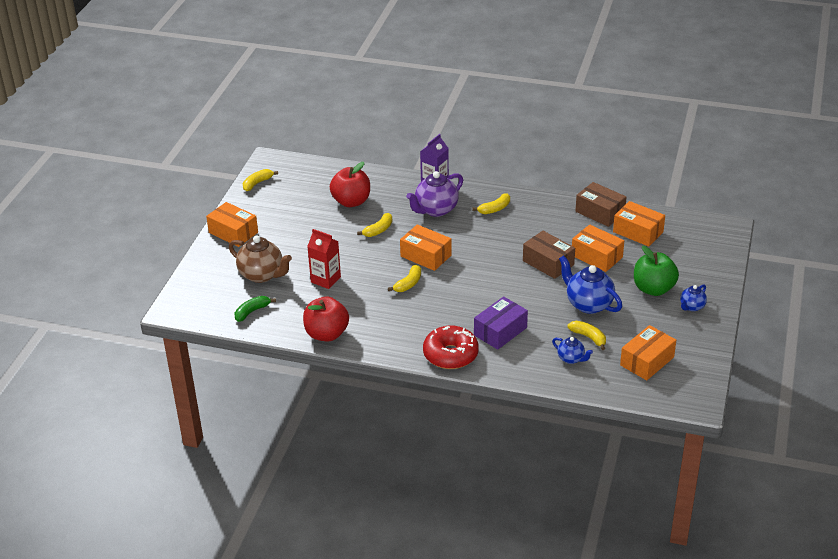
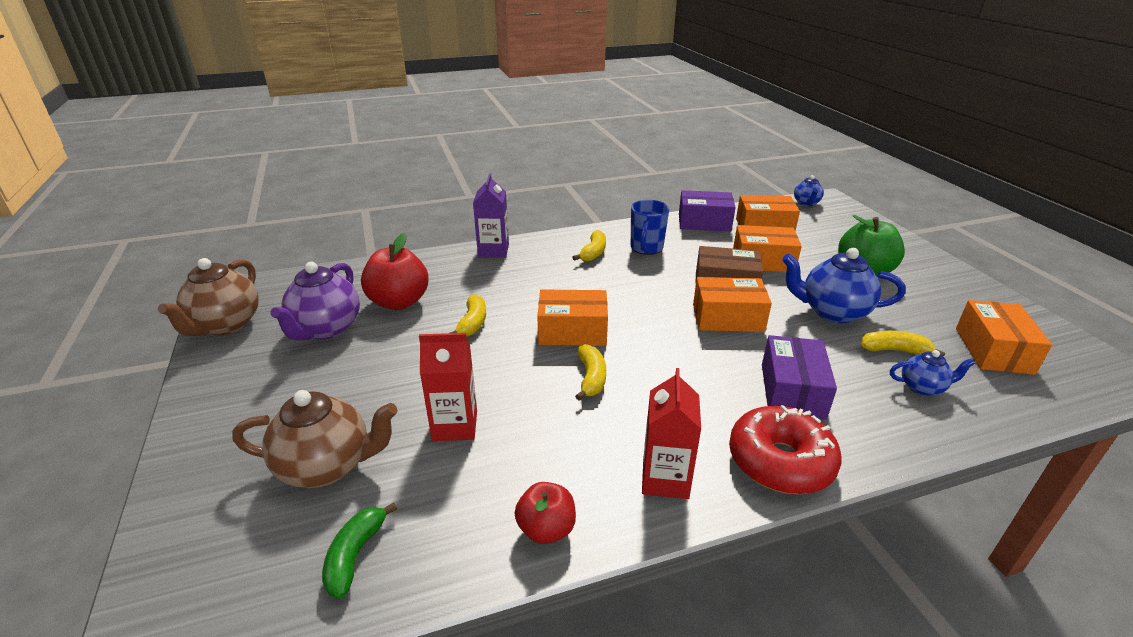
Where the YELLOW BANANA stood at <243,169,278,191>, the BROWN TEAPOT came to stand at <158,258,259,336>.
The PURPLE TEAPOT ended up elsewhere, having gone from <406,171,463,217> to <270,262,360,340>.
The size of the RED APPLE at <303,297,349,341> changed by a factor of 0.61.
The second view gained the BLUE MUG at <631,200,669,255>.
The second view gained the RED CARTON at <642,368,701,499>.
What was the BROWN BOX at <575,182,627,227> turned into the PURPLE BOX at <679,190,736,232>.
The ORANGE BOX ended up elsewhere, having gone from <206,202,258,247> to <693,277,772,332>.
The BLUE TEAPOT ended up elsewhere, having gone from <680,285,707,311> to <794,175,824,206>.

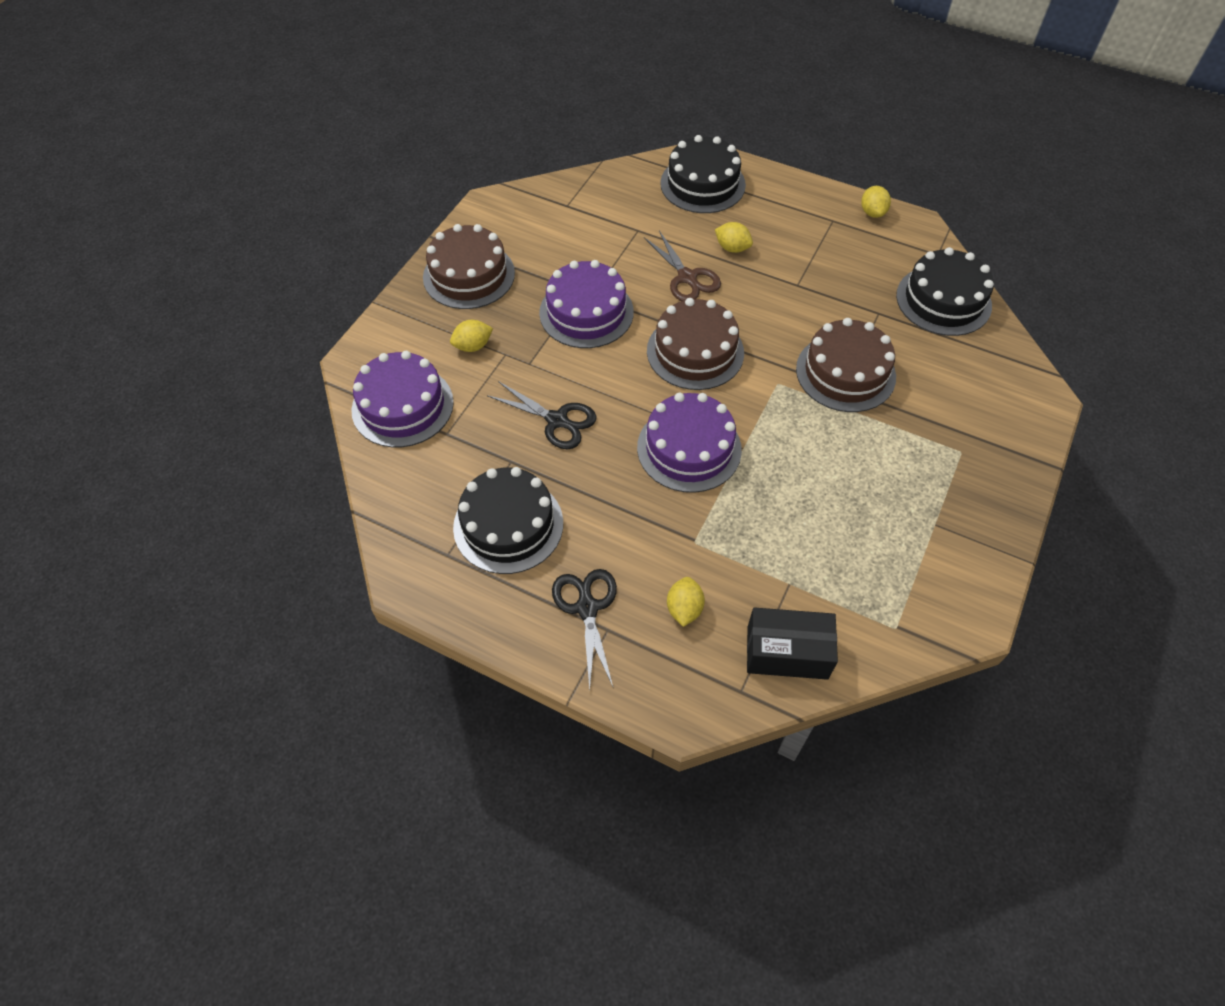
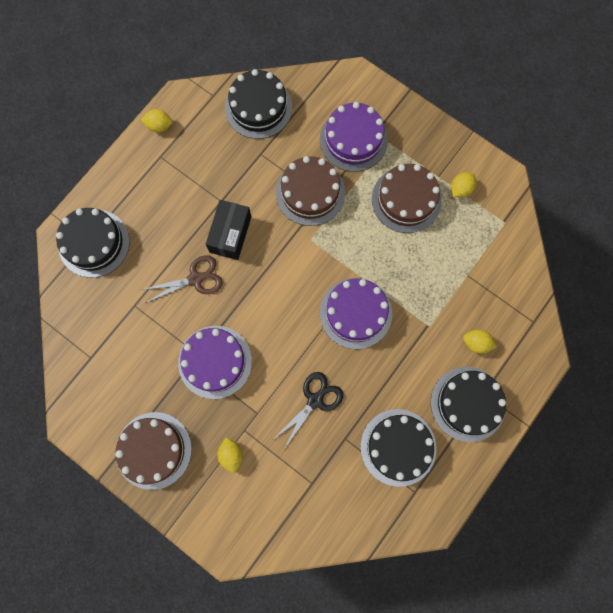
The BLACK BOX ended up elsewhere, having gone from <747,607,838,680> to <205,200,251,260>.
The PURPLE CAKE ended up elsewhere, having gone from <351,351,454,447> to <320,102,388,172>.
The BROWN CAKE ended up elsewhere, having gone from <647,298,744,390> to <372,164,442,233>.
Where the BLACK SCISSORS stood at <552,569,617,690>, the BLACK CAKE came to stand at <431,367,506,442>.
The YELLOW LEMON ended up elsewhere, having gone from <715,222,753,253> to <451,172,476,198>.

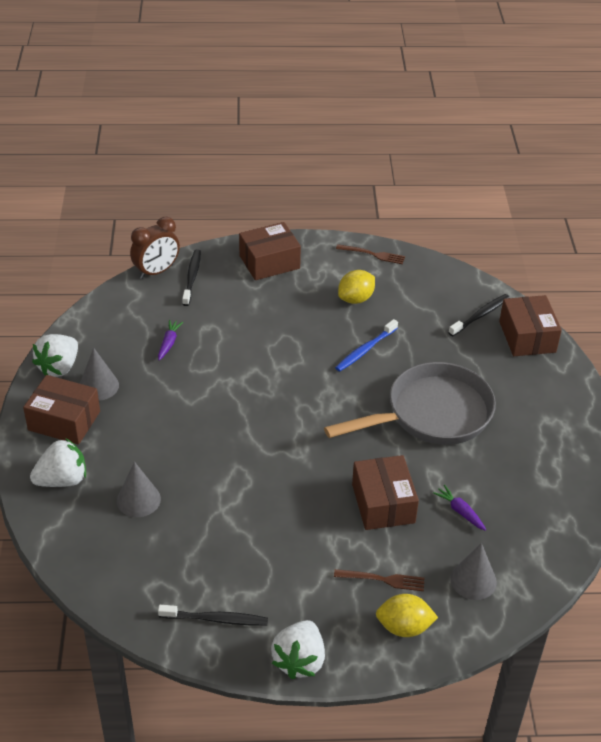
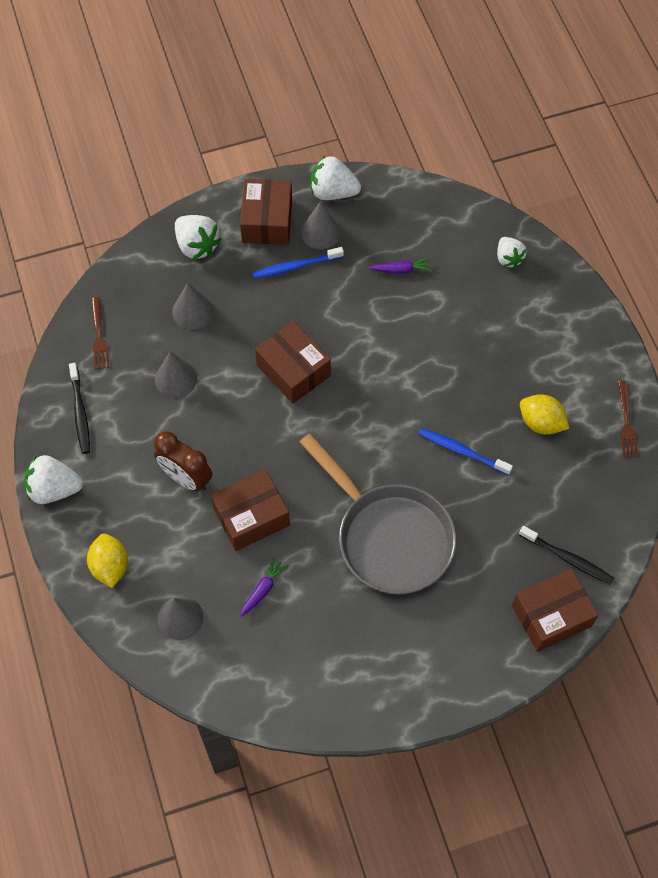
The BROWN FORK ended up elsewhere, having gone from <334,569,425,591> to <91,297,110,370>.
The BROWN CLOCK ended up elsewhere, having gone from <130,217,180,279> to <154,431,212,492>.
The second view gained the GREY CONE at <155,352,197,398>.
The second view gained the BLUE TOOTHBRUSH at <253,247,344,279>.
The BROWN BOX ended up elsewhere, having gone from <239,222,301,280> to <255,321,331,404>.
Where the BLACK TOOTHBRUSH stood at <182,249,201,306>, the WHITE STRAWBERRY came to stand at <497,237,527,268>.

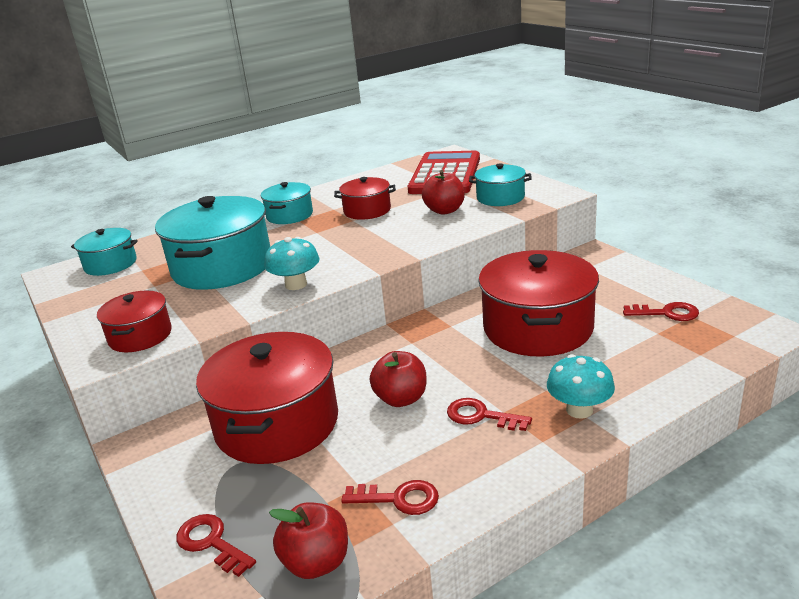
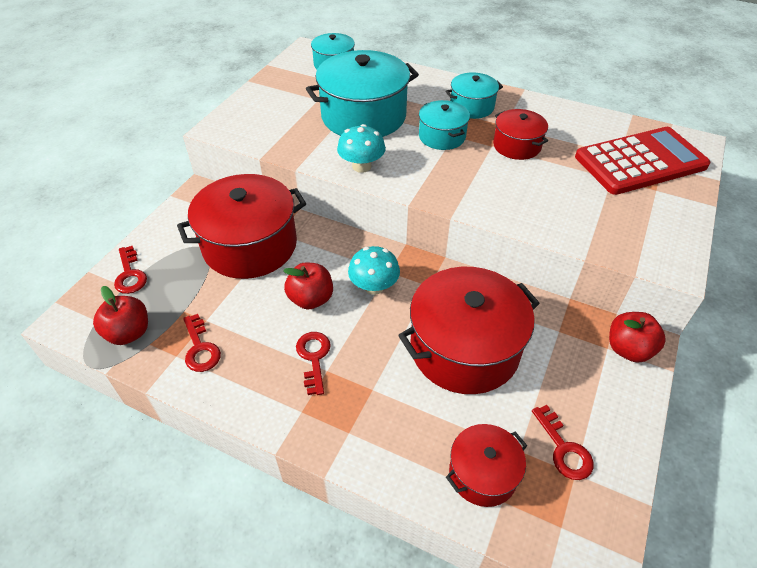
The RED KEY at <176,514,256,577> ended up facing another way, 150 degrees clockwise from before.
The TURQUOISE MUSHROOM ended up elsewhere, having gone from <547,354,615,419> to <348,246,400,295>.
The TURQUOISE POT ended up elsewhere, having gone from <469,163,532,206> to <419,100,470,150>.
The RED POT ended up elsewhere, having gone from <97,291,172,352> to <446,424,527,507>.
The RED APPLE ended up elsewhere, having gone from <422,170,465,215> to <609,312,666,362>.

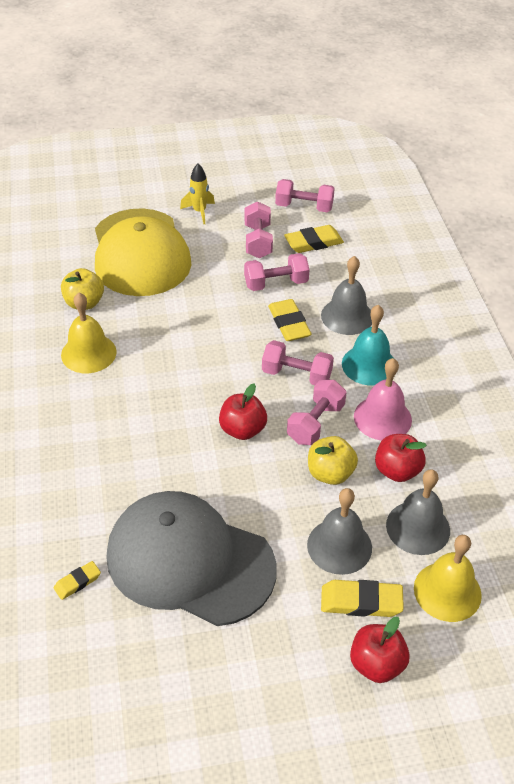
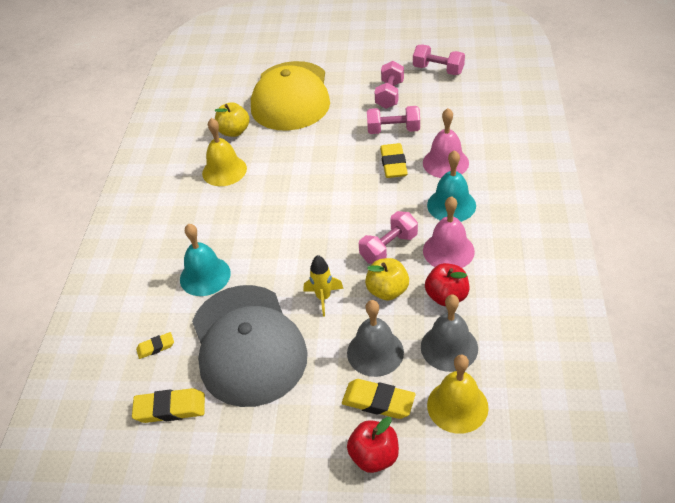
The YELLOW ERASER ended up elsewhere, having gone from <284,225,344,253> to <132,388,205,423>.
The second view gained the TURQUOISE BELL at <180,224,231,296>.
The GREY CAP at <106,491,277,626> ended up facing another way, 150 degrees counterclockwise from before.
The YELLOW ROCKET ended up elsewhere, having gone from <180,164,215,224> to <304,255,344,316>.
What was the GREY BELL at <321,256,372,335> turned into the PINK BELL at <423,108,469,178>.
The second view lost the RED APPLE at <219,384,267,440>.
The second view lost the PINK DUMBBELL at <262,340,334,385>.

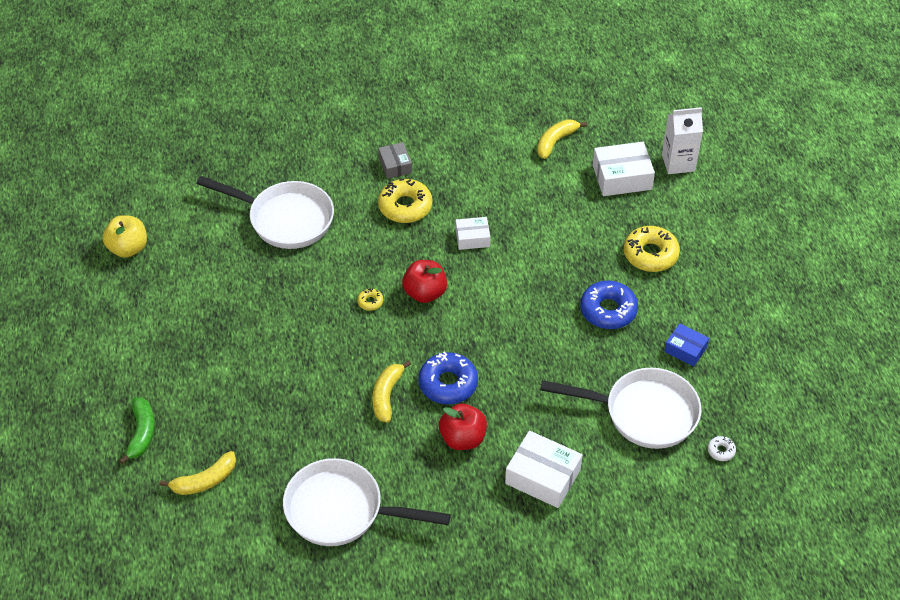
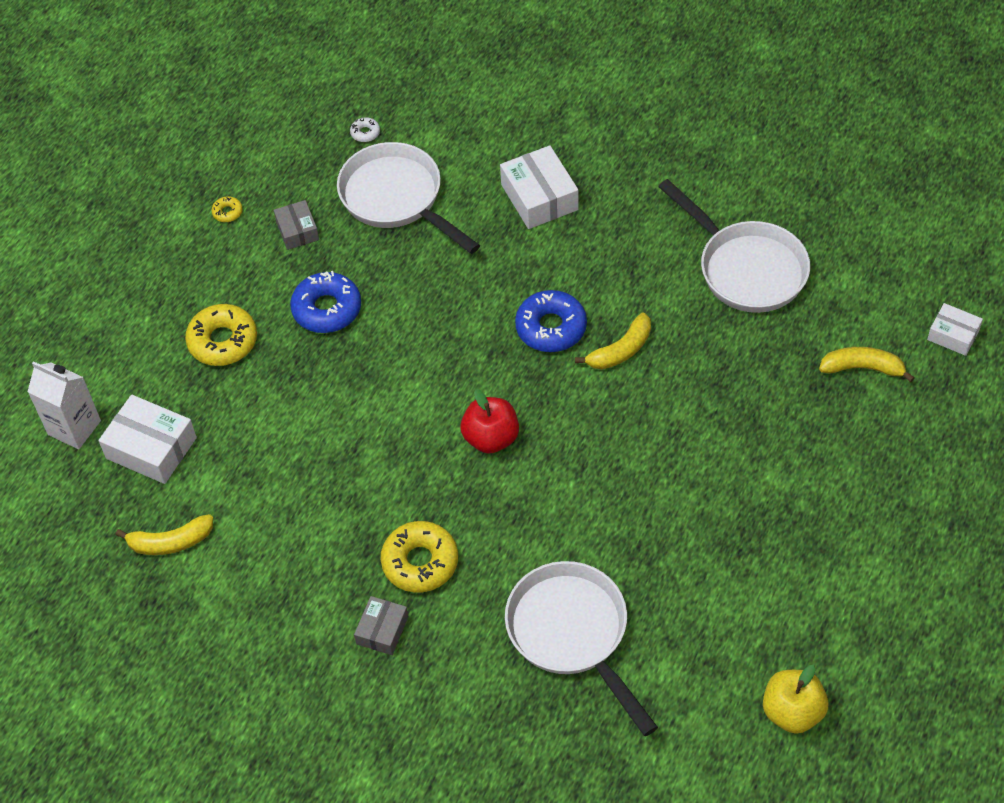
The YELLOW DONUT ended up elsewhere, having gone from <357,288,383,311> to <211,196,243,222>.
What was the BLUE BOX at <664,323,709,367> turned into the GREY BOX at <274,200,319,250>.
The WHITE BOX ended up elsewhere, having gone from <456,217,490,250> to <927,303,983,356>.
The second view lost the GREEN BANANA at <119,397,155,464>.
The second view lost the RED APPLE at <439,403,487,450>.

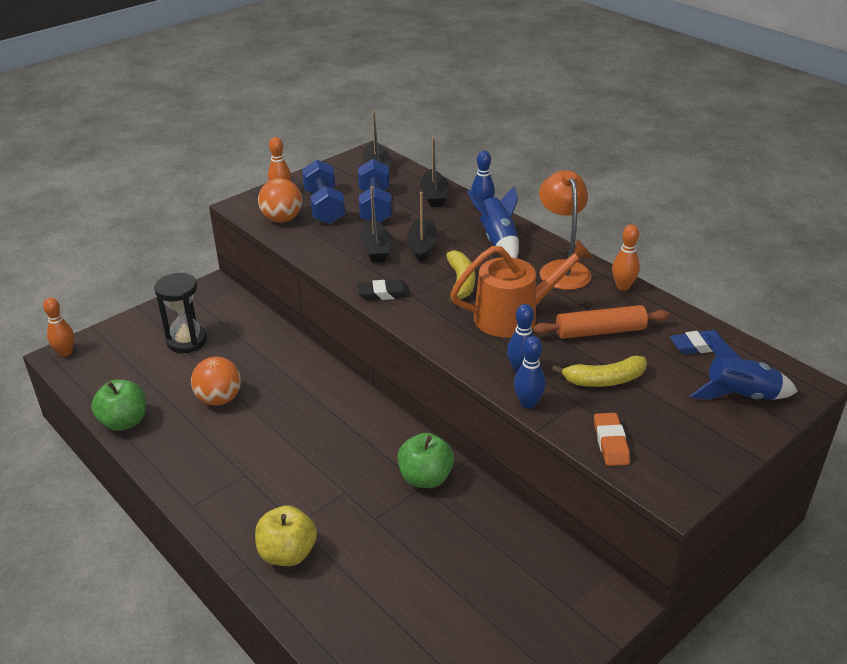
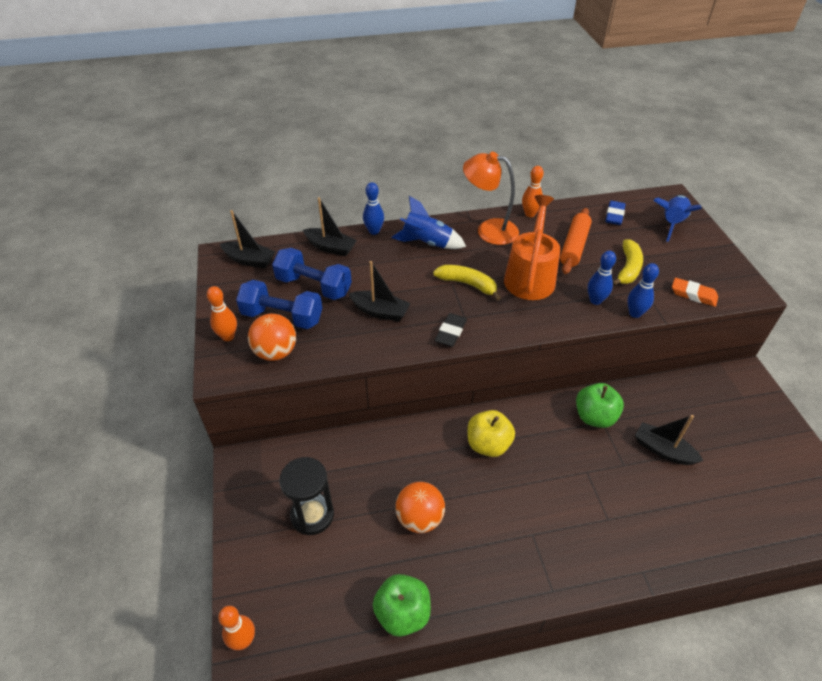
The YELLOW APPLE ended up elsewhere, having gone from <255,505,317,566> to <467,410,515,457>.
The BLACK BOAT ended up elsewhere, having gone from <407,192,437,263> to <635,415,703,465>.

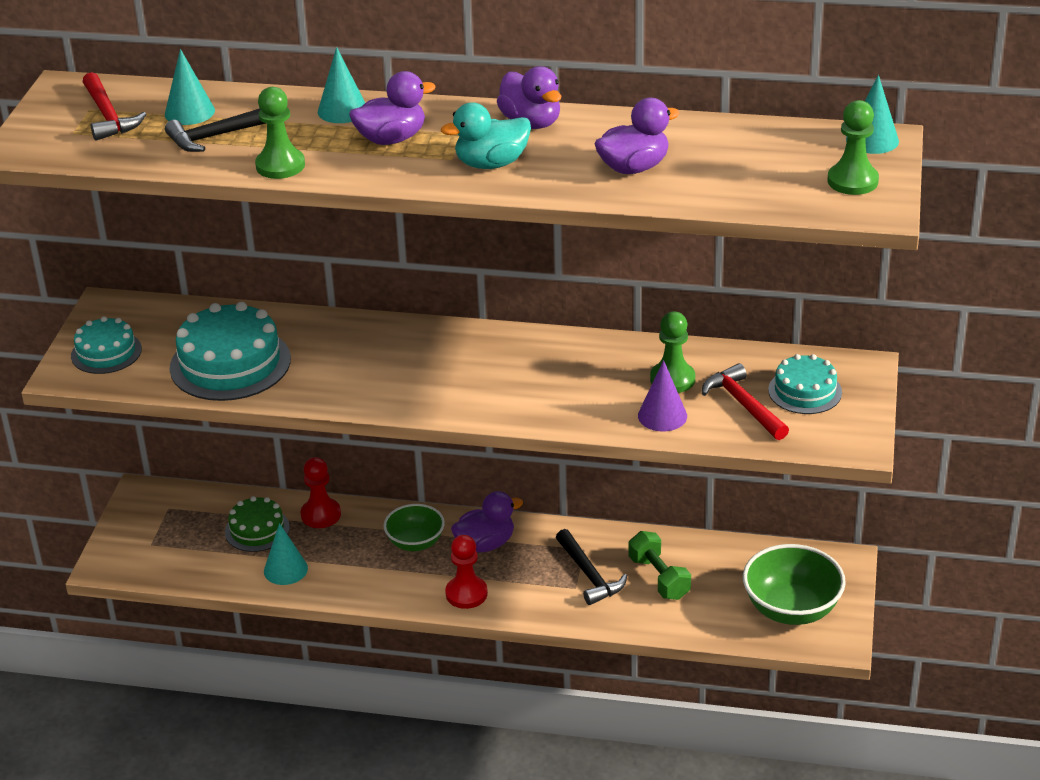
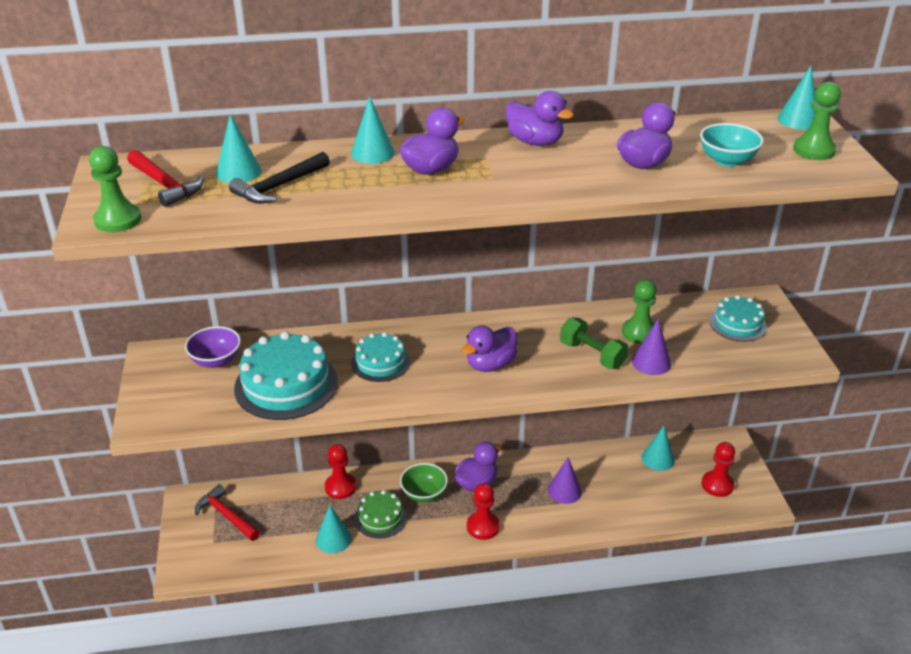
The GREEN PAWN ended up elsewhere, having gone from <255,87,305,179> to <89,146,141,232>.
The second view gained the PURPLE BOWL at <185,326,241,368>.
The RED HAMMER ended up elsewhere, having gone from <702,363,789,440> to <195,484,260,541>.
The TURQUOISE CAKE ended up elsewhere, having gone from <71,316,142,374> to <351,332,410,382>.
The GREEN CAKE ended up elsewhere, having gone from <225,496,290,552> to <355,490,407,539>.
The second view gained the PURPLE DUCK at <462,326,518,372>.
Where the BLACK HAMMER stood at <556,529,627,605>, the PURPLE CONE came to stand at <548,457,582,504>.
The GREEN DUMBBELL ended up elsewhere, having gone from <628,531,691,600> to <560,317,629,369>.
The second view gained the TURQUOISE CONE at <642,426,675,471>.
The second view gained the TURQUOISE BOWL at <700,123,764,167>.
Where the GREEN BOWL stood at <743,544,846,625>, the RED PAWN came to stand at <702,442,735,497>.
The second view lost the TURQUOISE DUCK at <441,103,531,169>.

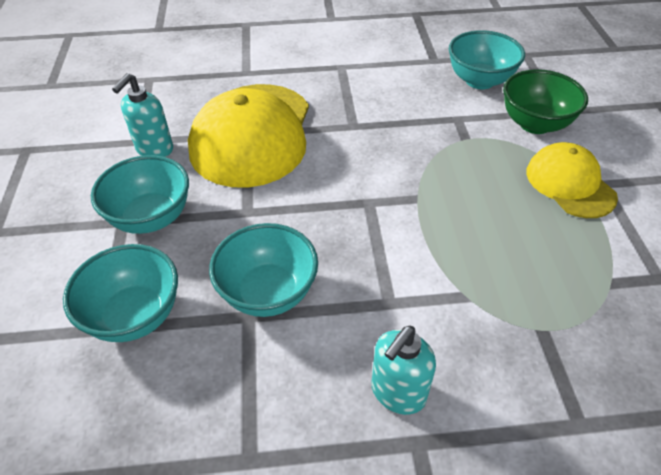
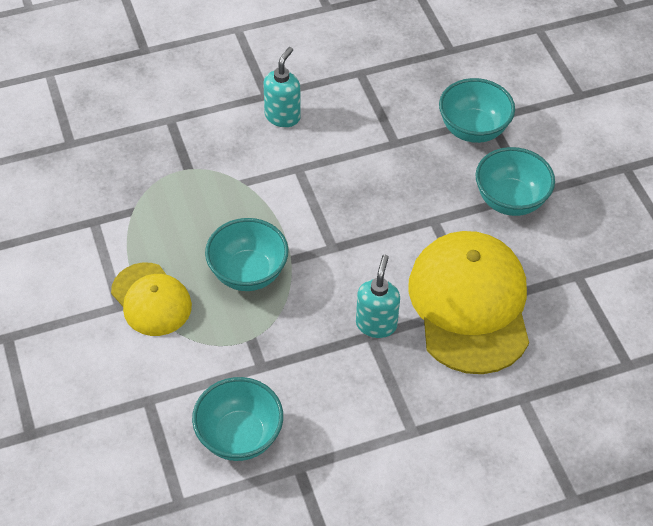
The TURQUOISE BOWL ended up elsewhere, having gone from <209,223,318,317> to <205,218,289,291>.
The TURQUOISE SOAP DISPENSER ended up elsewhere, having gone from <112,73,173,157> to <356,255,400,338>.
The second view lost the GREEN BOWL at <503,69,588,134>.

